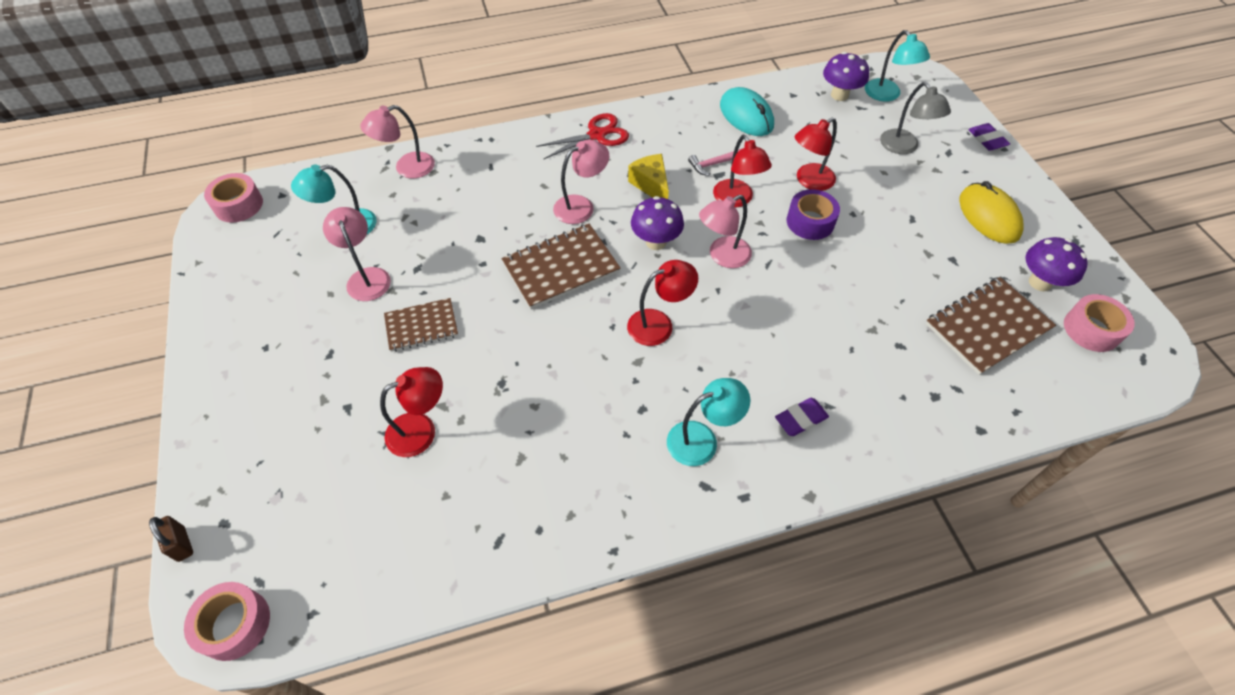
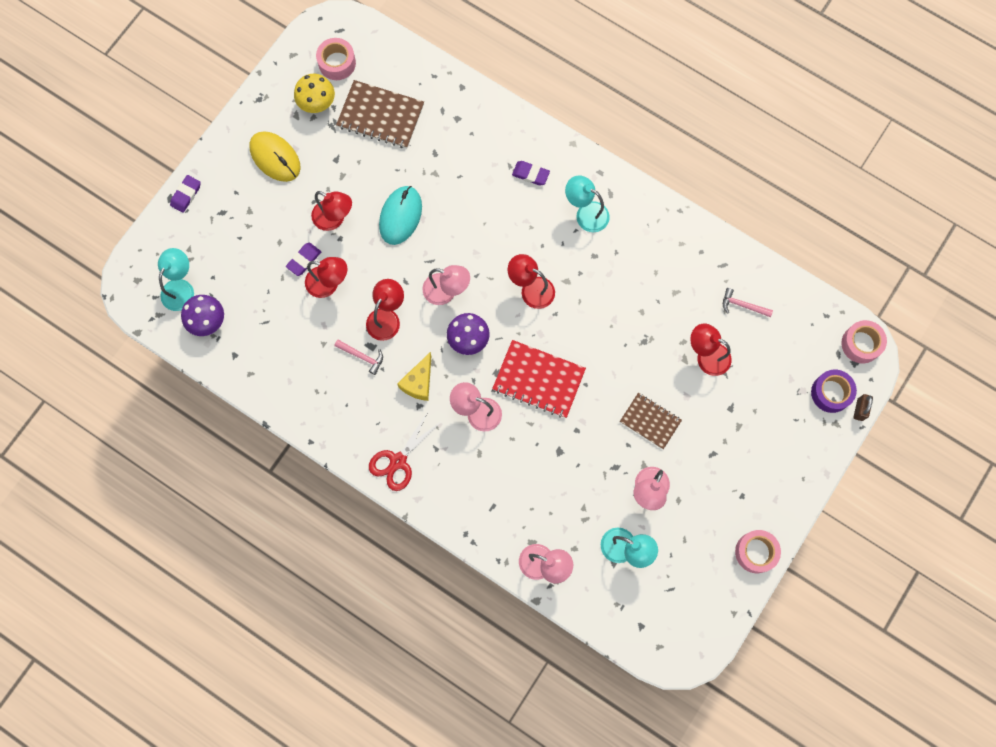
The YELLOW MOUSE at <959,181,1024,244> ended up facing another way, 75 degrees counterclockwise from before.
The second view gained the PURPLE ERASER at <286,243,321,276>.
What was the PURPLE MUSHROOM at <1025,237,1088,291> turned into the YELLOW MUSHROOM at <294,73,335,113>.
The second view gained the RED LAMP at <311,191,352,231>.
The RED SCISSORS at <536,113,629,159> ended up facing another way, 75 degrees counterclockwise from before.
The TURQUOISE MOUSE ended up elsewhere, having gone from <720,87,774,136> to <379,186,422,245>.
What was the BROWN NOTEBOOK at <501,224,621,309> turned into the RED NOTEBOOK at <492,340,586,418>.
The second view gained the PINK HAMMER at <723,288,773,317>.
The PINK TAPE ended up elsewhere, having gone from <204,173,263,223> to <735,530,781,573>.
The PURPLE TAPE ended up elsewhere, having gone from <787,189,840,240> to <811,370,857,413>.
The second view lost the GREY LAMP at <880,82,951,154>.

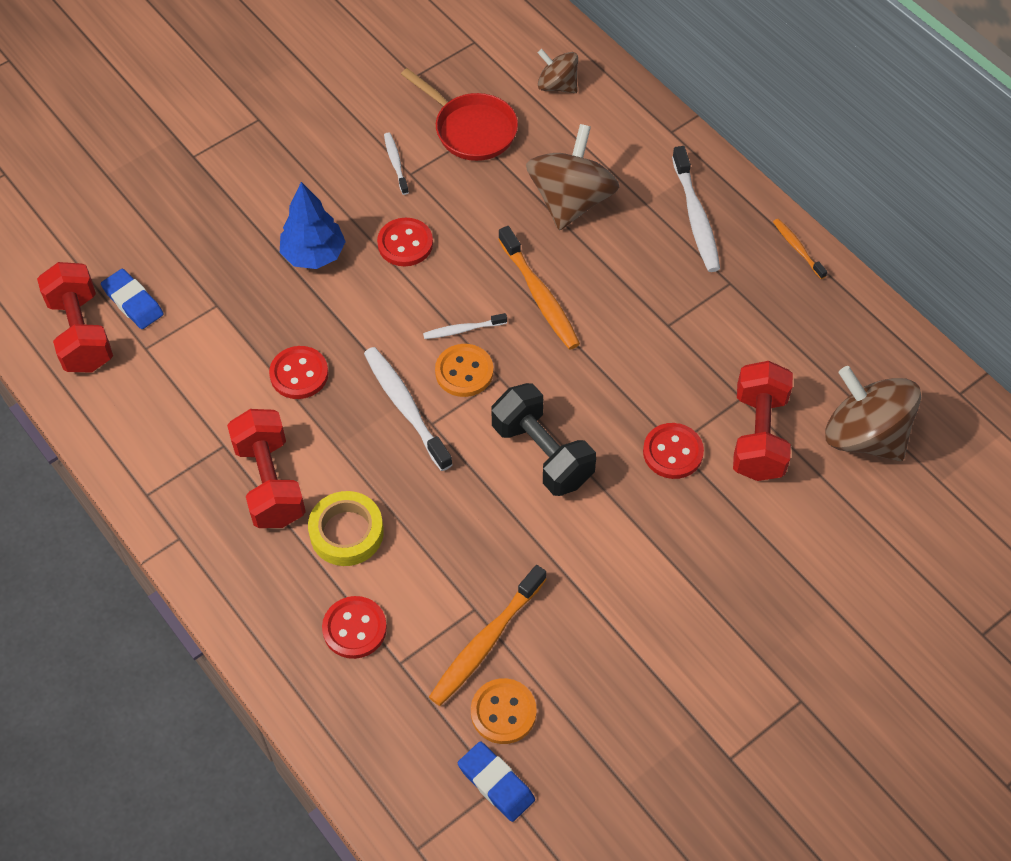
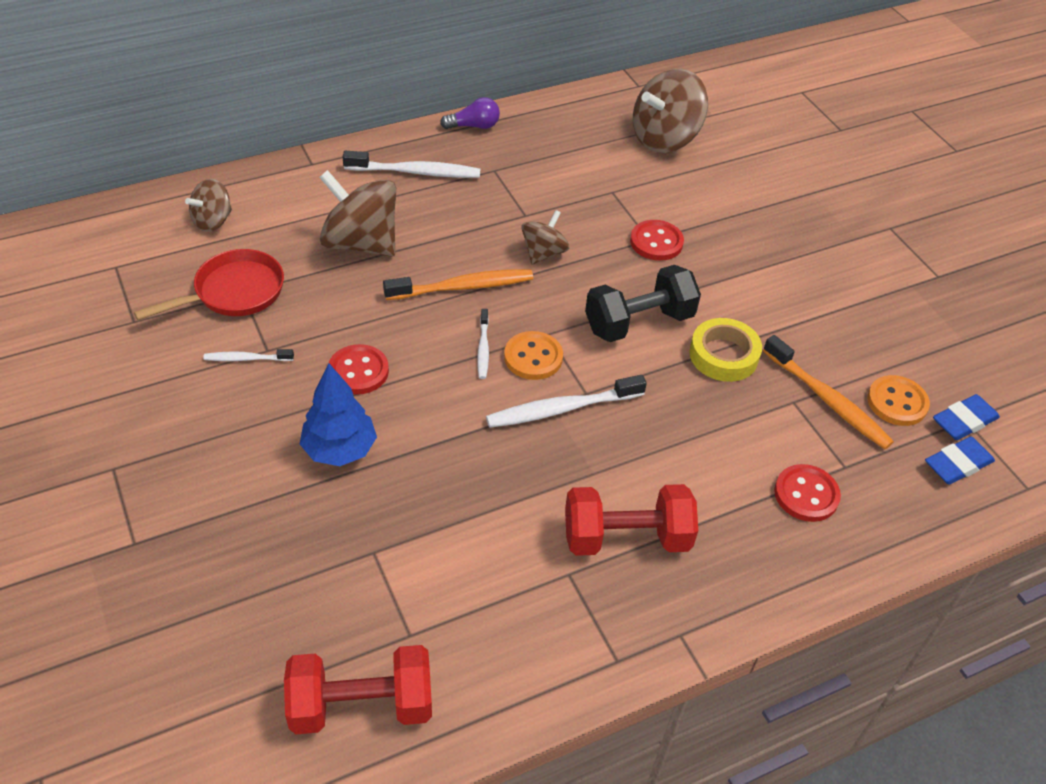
Where the ORANGE TOOTHBRUSH stood at <773,219,827,279>, the PURPLE LIGHT BULB came to stand at <440,97,500,129>.
The second view gained the BROWN SPINNING TOP at <521,210,569,265>.
The YELLOW TAPE ended up elsewhere, having gone from <308,491,384,566> to <689,318,762,382>.
The BLUE ERASER ended up elsewhere, having gone from <101,269,164,329> to <925,436,995,484>.
The second view lost the RED BUTTON at <269,346,328,399>.
The second view lost the RED DUMBBELL at <733,361,793,481>.

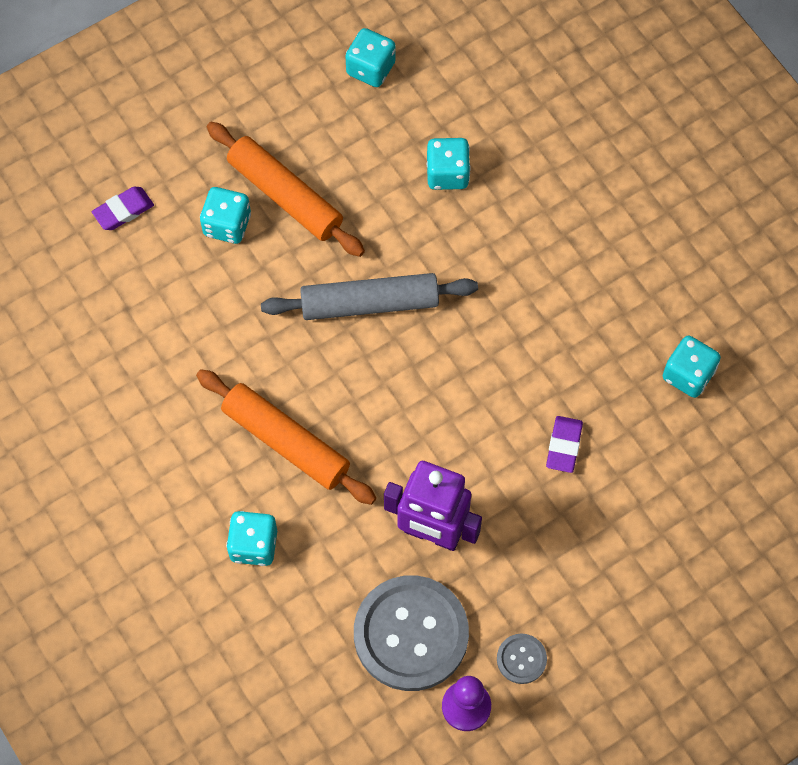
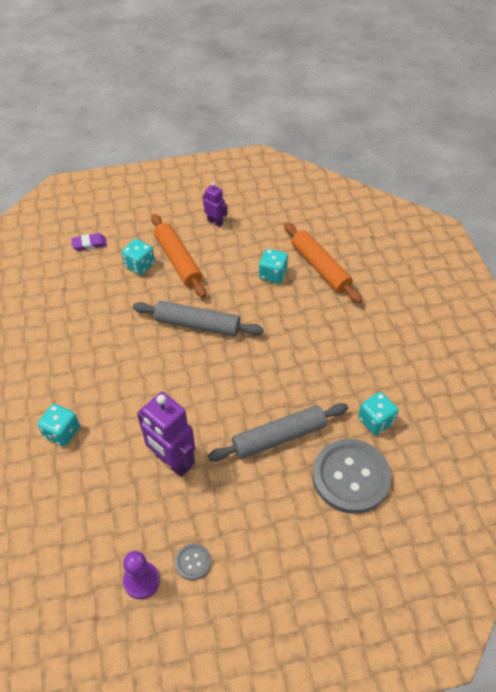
The second view gained the PURPLE ROBOT at <203,182,228,227>.
Where the PURPLE ERASER stood at <546,416,583,473>, the GREY ROLLING PIN came to stand at <208,403,348,461>.
The ORANGE ROLLING PIN ended up elsewhere, having gone from <196,369,376,505> to <284,222,362,303>.
The GREY BUTTON ended up elsewhere, having gone from <354,575,469,691> to <312,439,391,514>.
The second view lost the TURQUOISE DICE at <345,28,396,87>.

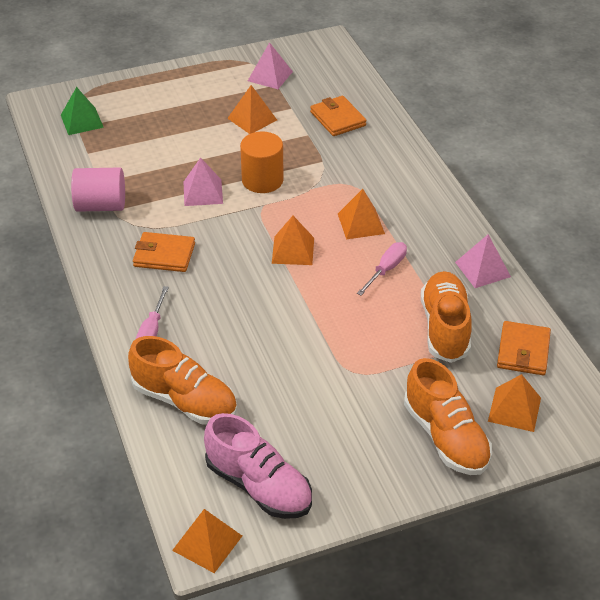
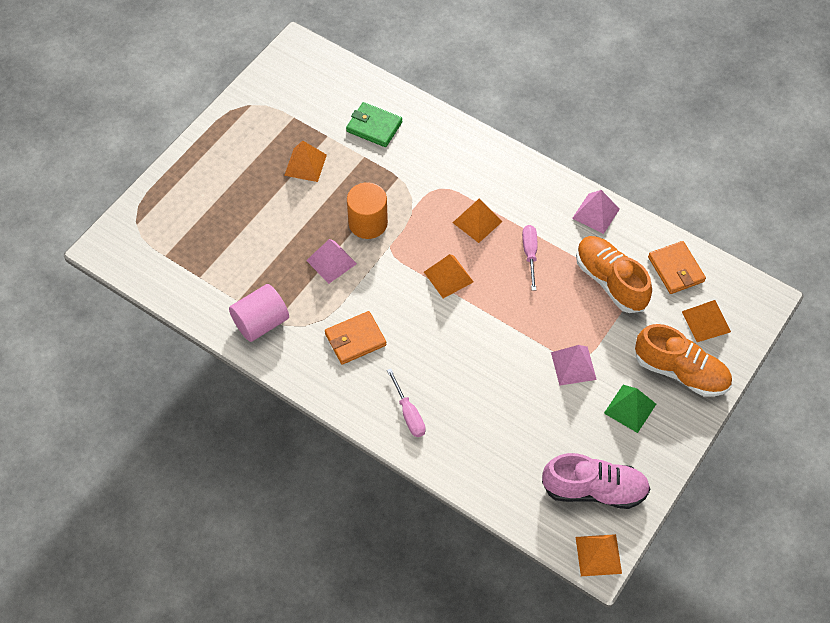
What was the ORANGE WALLET at <310,96,367,136> turned into the GREEN WALLET at <346,102,402,147>.
The PINK PYRAMID ended up elsewhere, having gone from <248,42,293,89> to <551,345,597,386>.
The GREEN PYRAMID ended up elsewhere, having gone from <61,87,104,135> to <604,385,656,433>.
The second view lost the ORANGE SHOE at <128,336,237,425>.

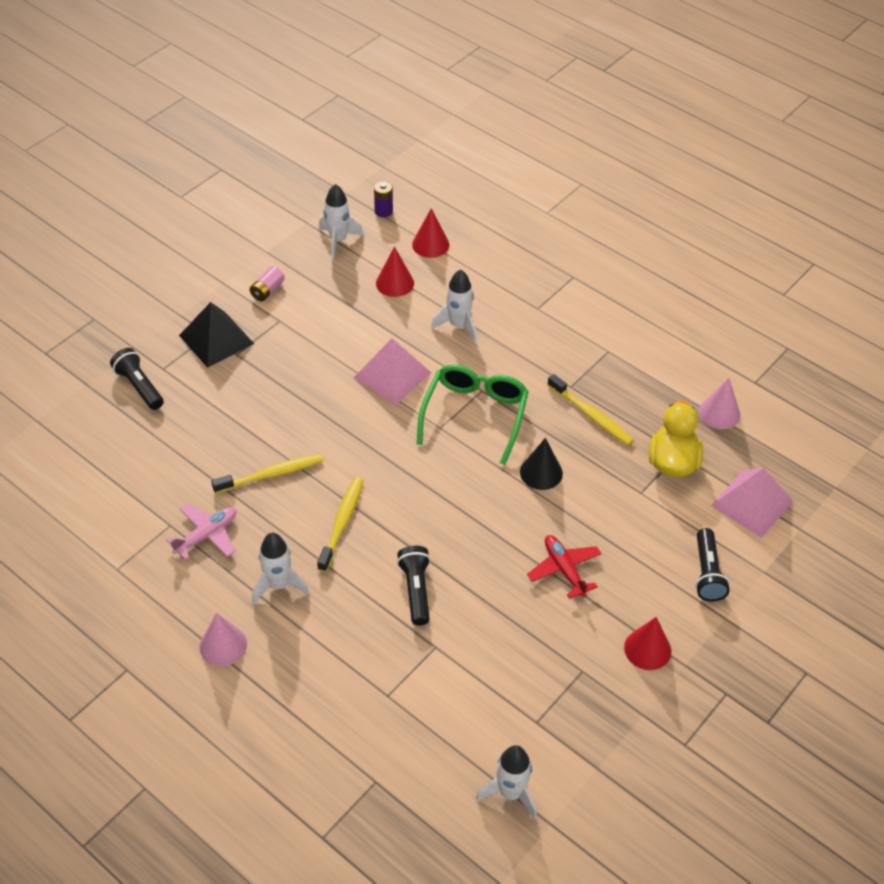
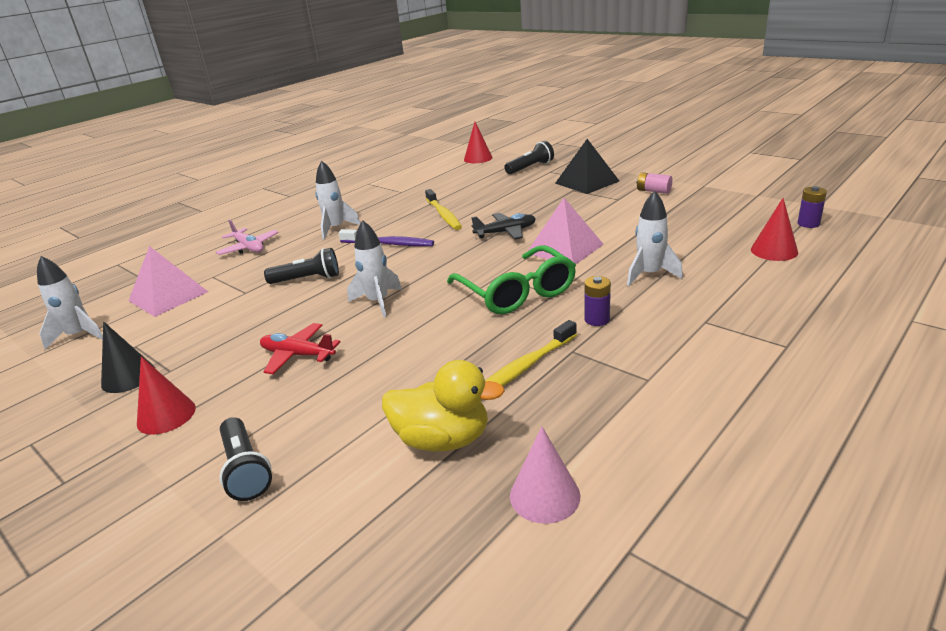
The BLACK CONE ended up elsewhere, having gone from <520,438,563,490> to <101,321,155,393>.
The PINK PYRAMID ended up elsewhere, having gone from <711,468,793,538> to <128,246,208,317>.
The PINK PLANE ended up elsewhere, having gone from <166,504,236,560> to <215,219,279,255>.
The BLACK FLASHLIGHT at <695,528,730,602> ended up facing another way, 120 degrees counterclockwise from before.
The RED PLANE at <527,535,601,599> ended up facing another way, 135 degrees counterclockwise from before.
What was the YELLOW TOOTHBRUSH at <317,477,363,572> turned into the PURPLE TOOTHBRUSH at <338,229,434,246>.
The WHITE ROCKET ended up elsewhere, having gone from <319,184,364,259> to <347,221,402,317>.
The GREEN GLASSES at <417,364,529,465> ended up facing another way, 45 degrees clockwise from before.
The RED CONE ended up elsewhere, having gone from <376,246,414,297> to <464,122,493,163>.
The second view gained the BLACK PLANE at <471,213,536,240>.
The second view gained the PURPLE BATTERY at <584,276,611,326>.
The second view lost the PINK CONE at <200,613,247,666>.

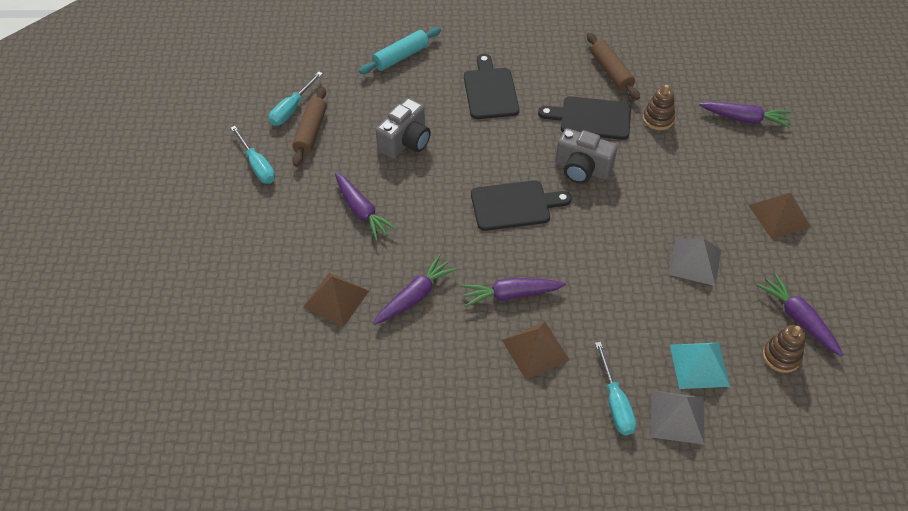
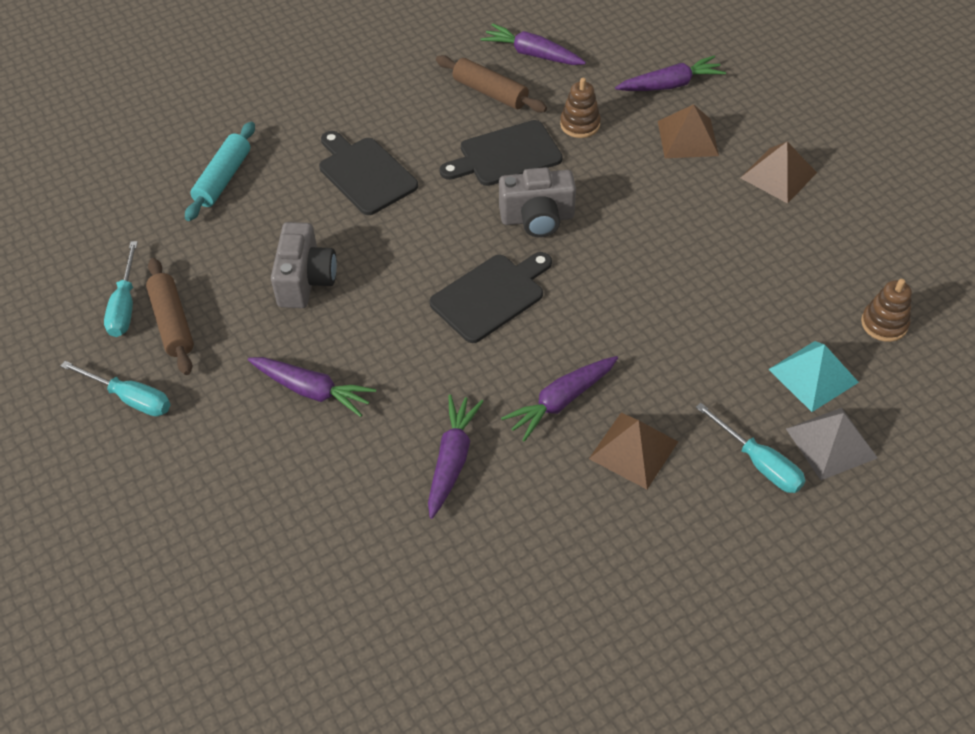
The PURPLE CARROT ended up elsewhere, having gone from <756,273,843,356> to <481,23,586,65>.
The BROWN PYRAMID ended up elsewhere, having gone from <303,273,369,327> to <658,104,719,158>.
The second view lost the GREY PYRAMID at <668,239,722,286>.

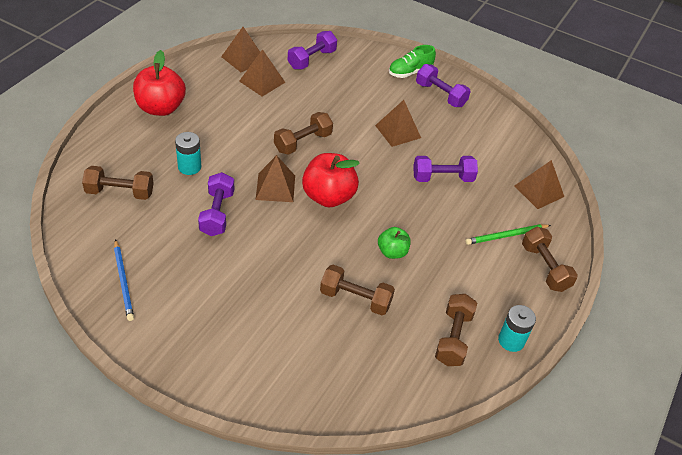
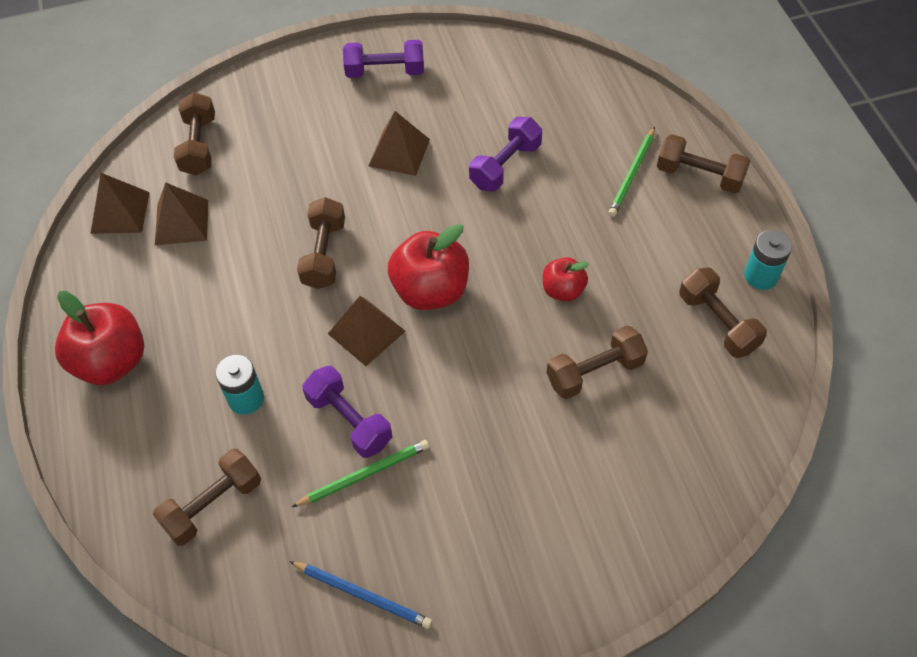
What was the PURPLE DUMBBELL at <288,31,337,69> turned into the BROWN DUMBBELL at <174,92,215,175>.
The second view gained the GREEN PENCIL at <292,440,429,507>.
What was the GREEN APPLE at <378,227,411,259> turned into the RED APPLE at <543,257,589,302>.
The second view lost the GREEN SHOE at <389,45,436,78>.
The second view lost the BROWN PYRAMID at <515,160,564,209>.

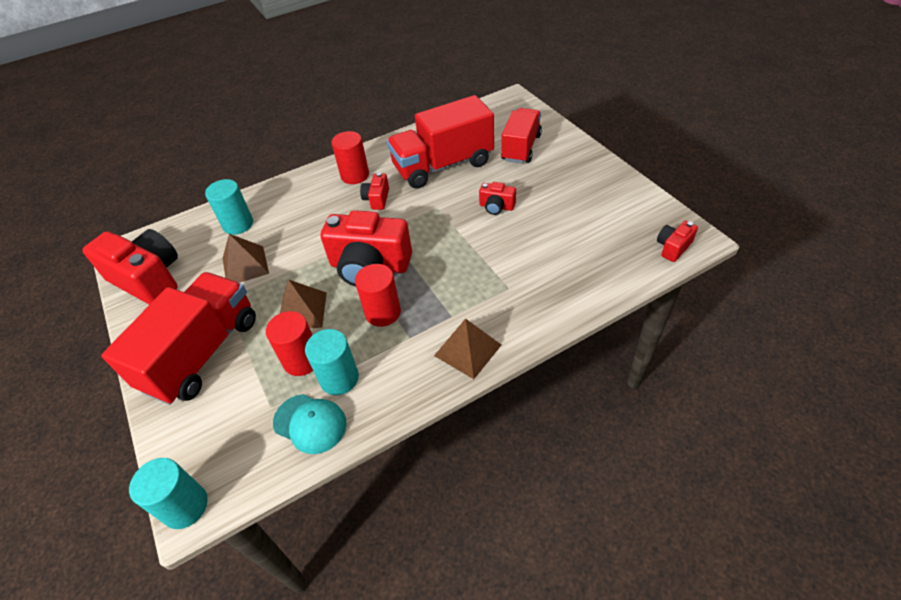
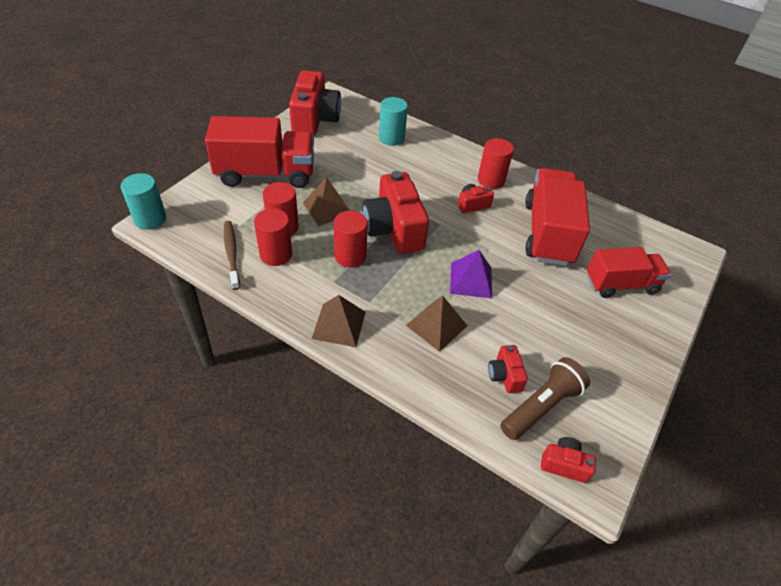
Where the TURQUOISE CAP stood at <273,394,347,454>, the BROWN TOOTHBRUSH came to stand at <224,221,240,290>.
What was the TURQUOISE CYLINDER at <305,329,359,395> turned into the RED CYLINDER at <254,209,292,266>.
The BROWN PYRAMID ended up elsewhere, having gone from <223,234,269,283> to <406,296,467,352>.
The second view gained the PURPLE PYRAMID at <450,250,492,298>.
The RED CAMERA ended up elsewhere, having gone from <479,182,516,215> to <488,345,528,393>.
The second view gained the BROWN FLASHLIGHT at <500,357,590,440>.
The RED TRUCK at <387,95,494,189> ended up facing another way, 60 degrees clockwise from before.

